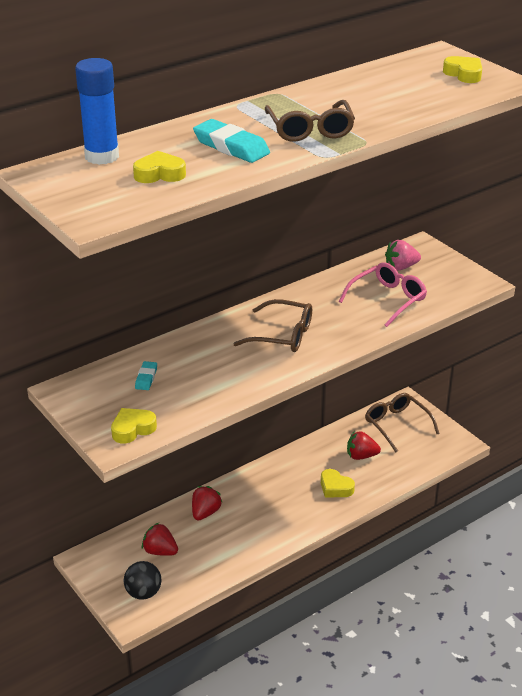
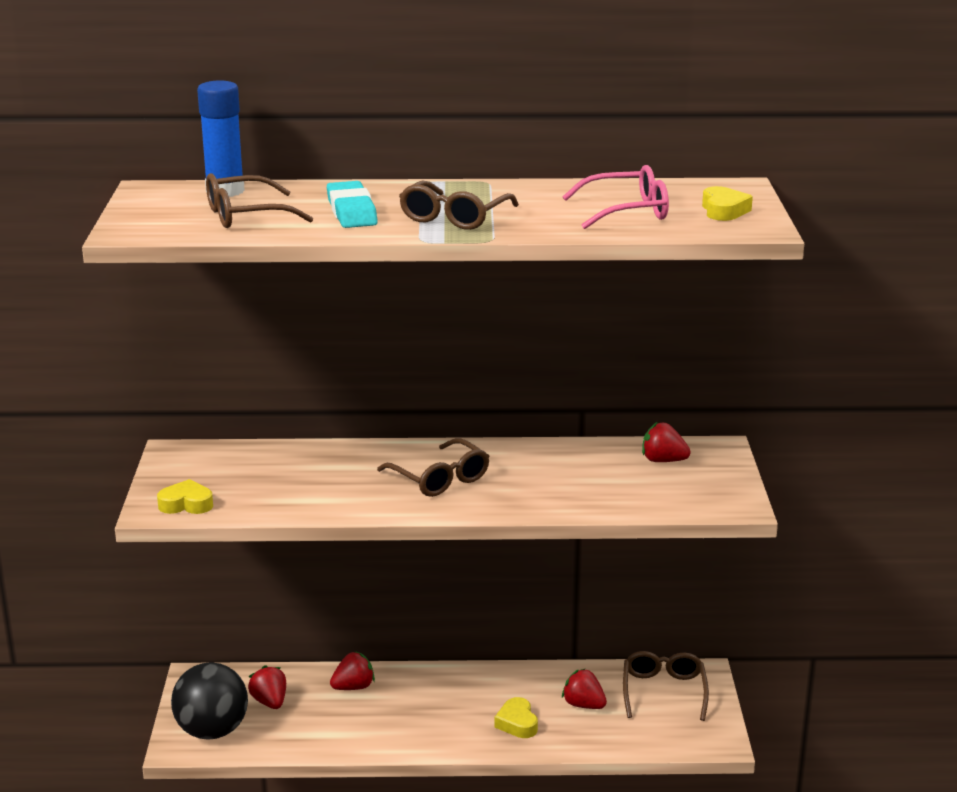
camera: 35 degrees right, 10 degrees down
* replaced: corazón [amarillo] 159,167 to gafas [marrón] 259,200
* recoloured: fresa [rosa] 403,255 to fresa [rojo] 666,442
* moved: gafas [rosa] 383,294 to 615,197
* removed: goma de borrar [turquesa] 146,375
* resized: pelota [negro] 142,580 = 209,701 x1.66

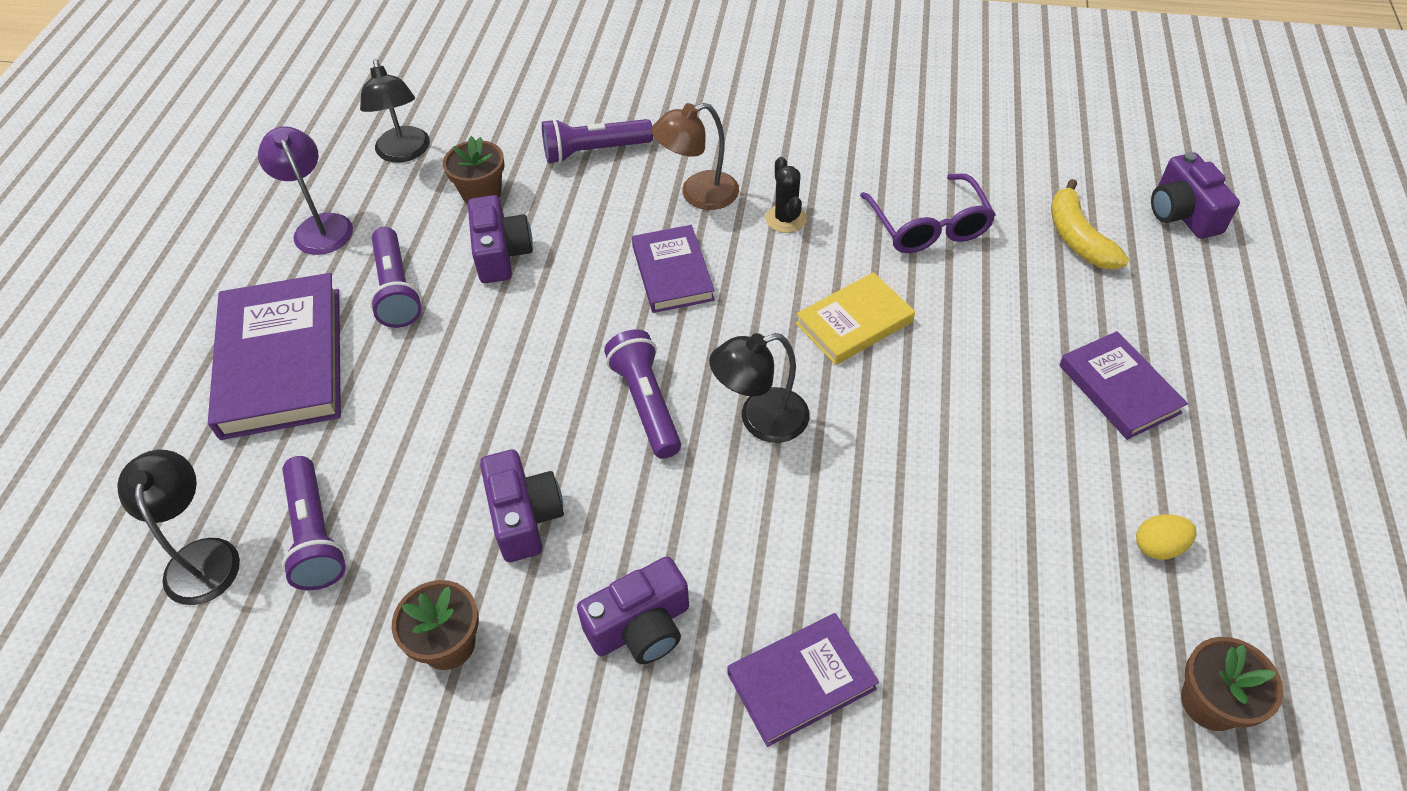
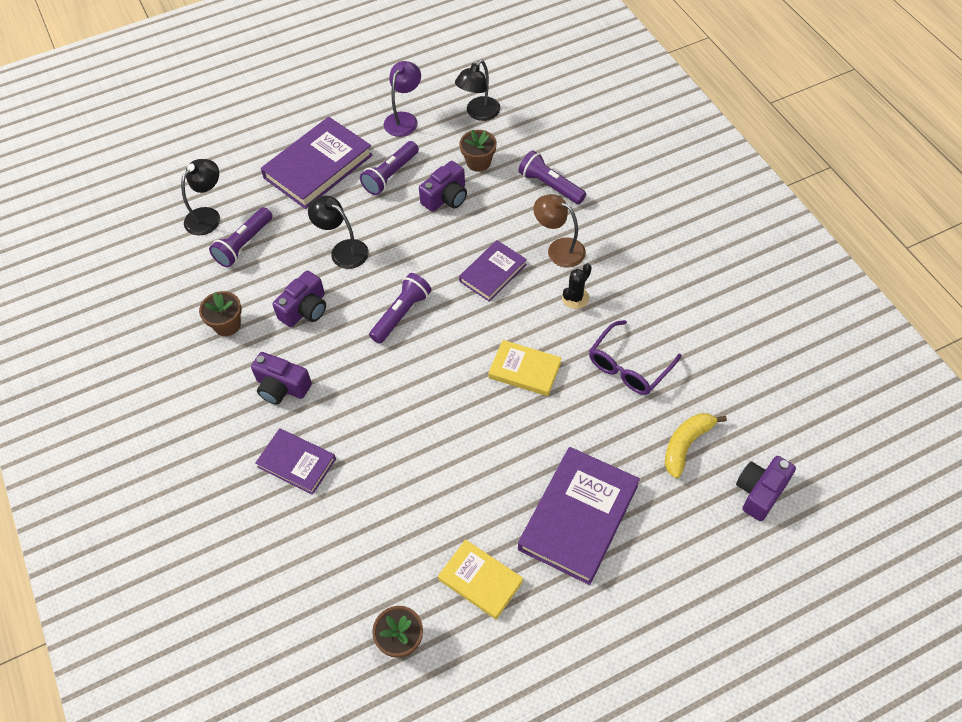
camera: 55 degrees right, 5 degrees up
* resized: libro [morado] 1123,385 = 579,516 x1.71
* moved: lámpara [negro] 759,388 to 338,232
* replaced: huevo [amarillo] 1166,537 to libro [amarillo] 480,579

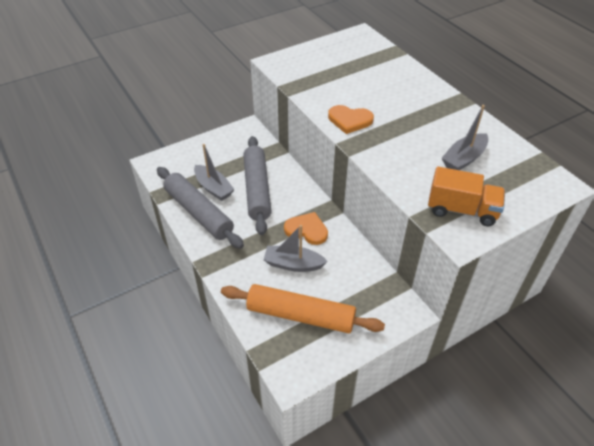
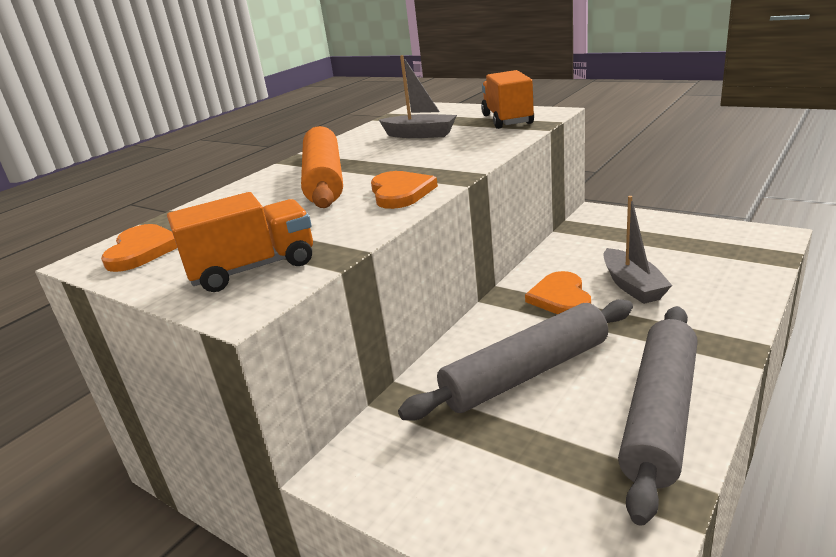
camera: 110 degrees left, 20 degrees down
* removed: barco [gris] 214,172
* moved: rodillo [naranja] 303,308 to 322,167
* added: camión [naranja] 240,242
* added: corazón [naranja] 139,248

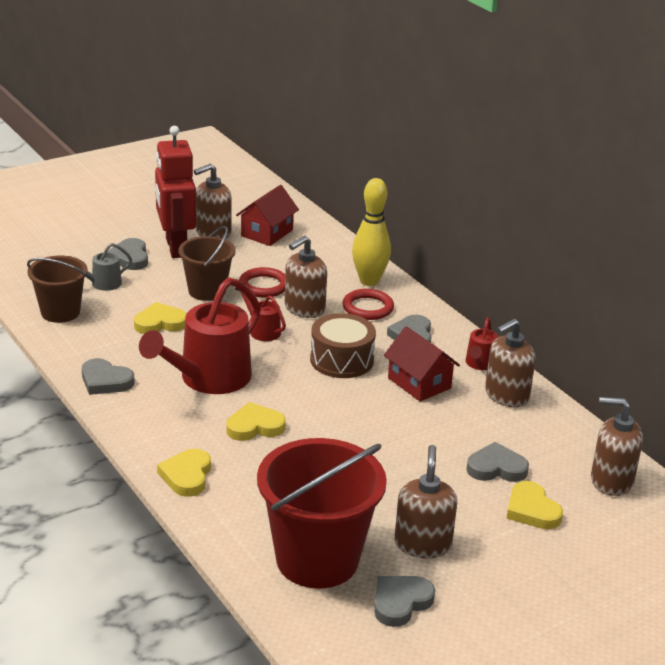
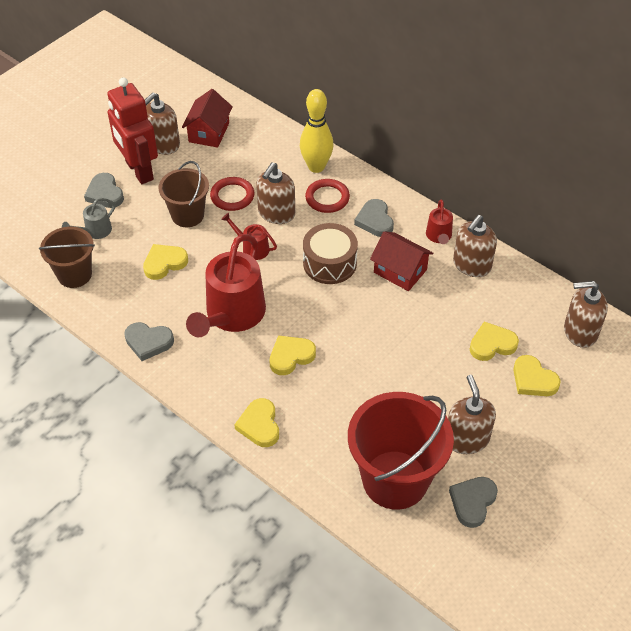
camera: 15 degrees left, 20 degrees up
* recoloured: corazón [gris] 497,462 to corazón [amarillo] 494,341

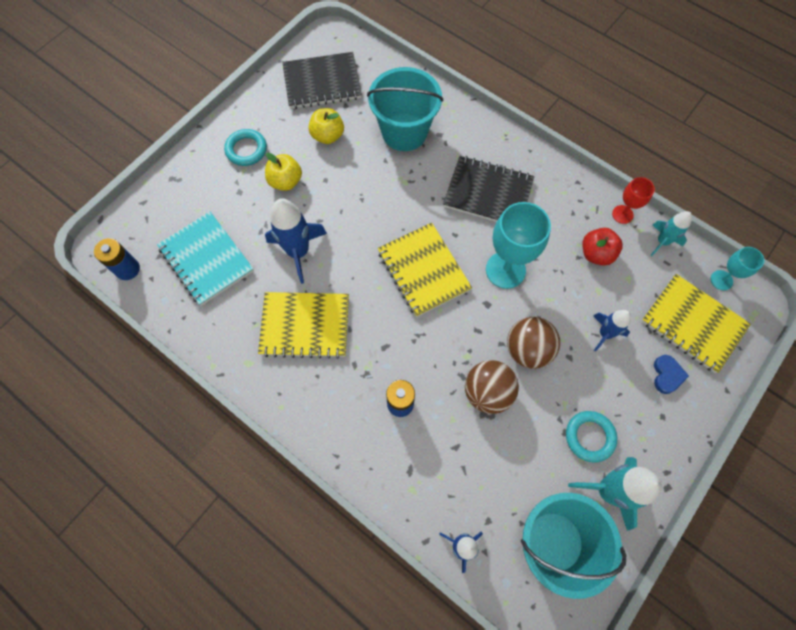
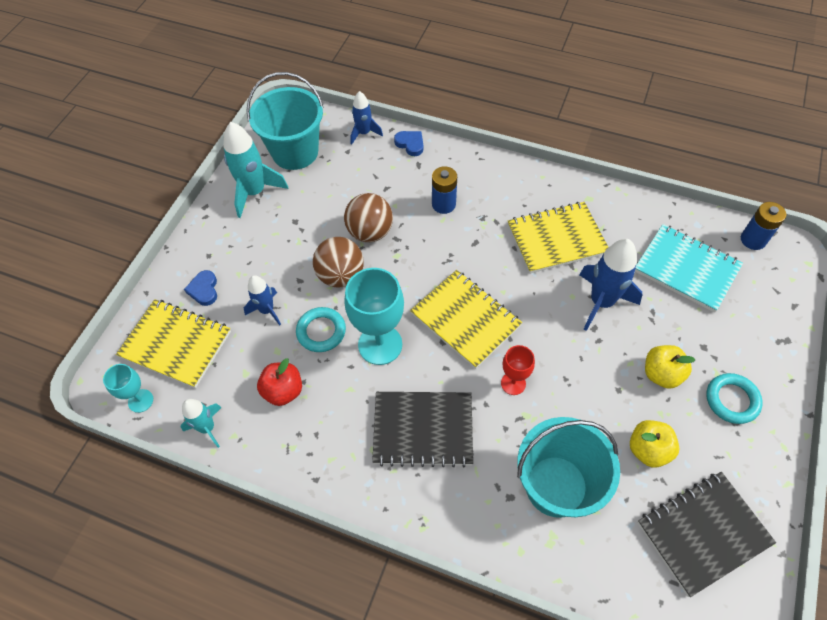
camera: 165 degrees right, 10 degrees down
* moved: copa [rojo] 633,200 to 518,370
* moved: anillo [turquesa] 591,436 to 321,329
* added: corazón [azul] 408,143

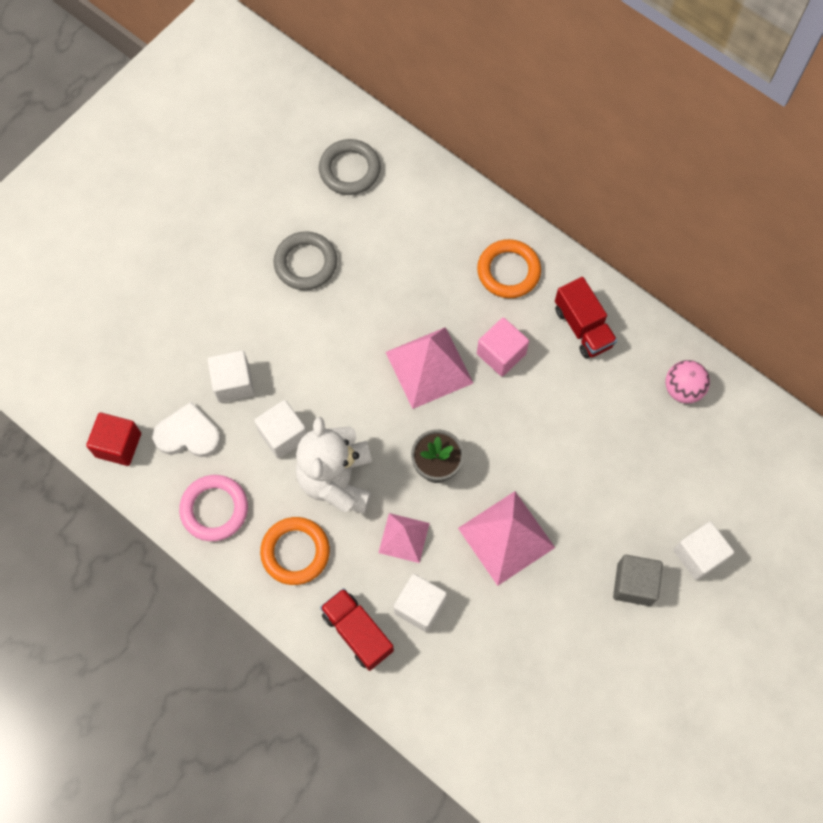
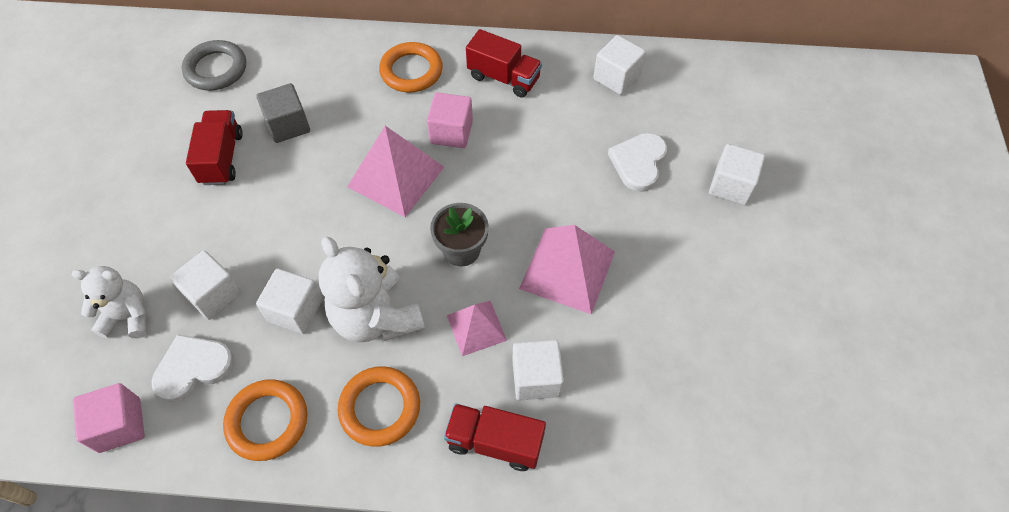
camera: 35 degrees left, 10 degrees down
* replaced: anillo [gris] 305,260 to camión [rojo] 214,147
* replaced: pelota [rosa] 687,381 to cubo [blanco] 619,65
* recoloured: cubo [rojo] 113,439 to cubo [rosa] 109,418
* recoloured: anillo [rosa] 213,508 to anillo [naranja] 265,420
* moved: cubo [gris] 638,580 to 283,113
* added: corazón [blanco] 637,162
* added: osito [blanco] 109,302

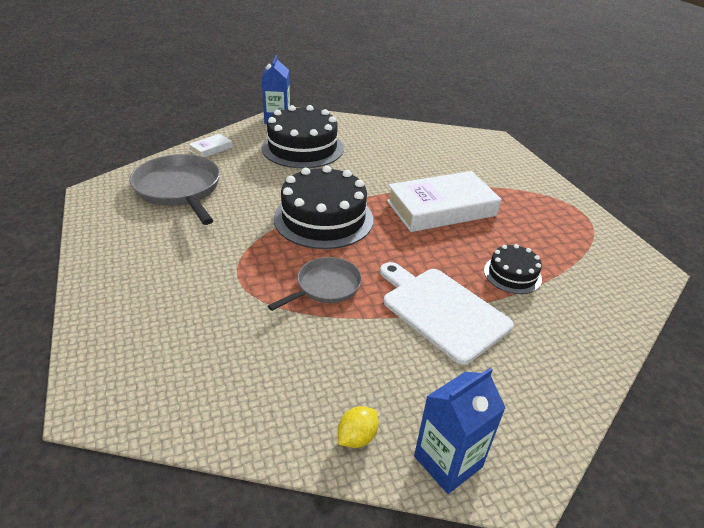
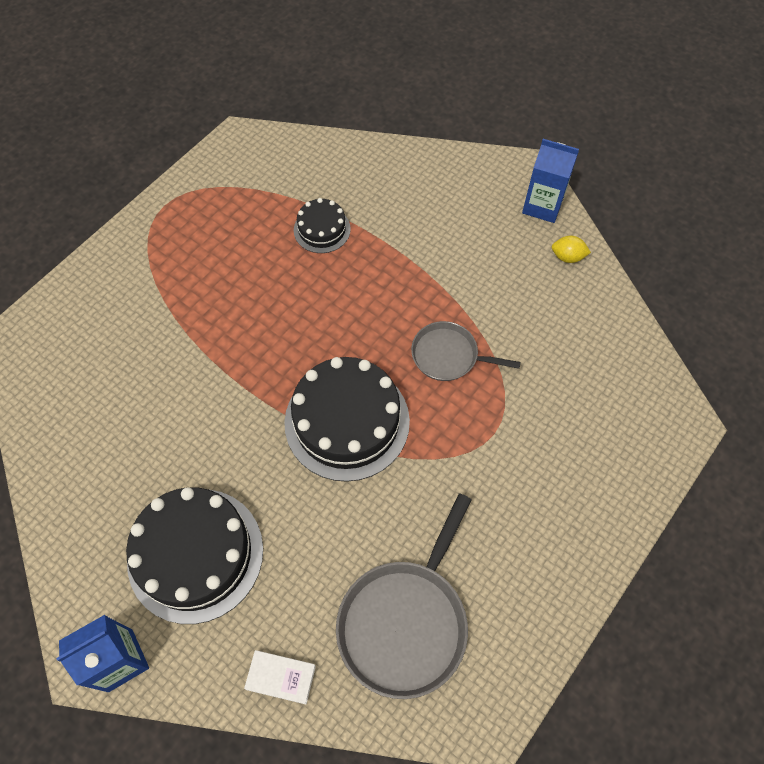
camera: 120 degrees left, 25 degrees up
* removed: libro [blanco] 444,201
* removed: tabla de cortar [blanco] 447,313

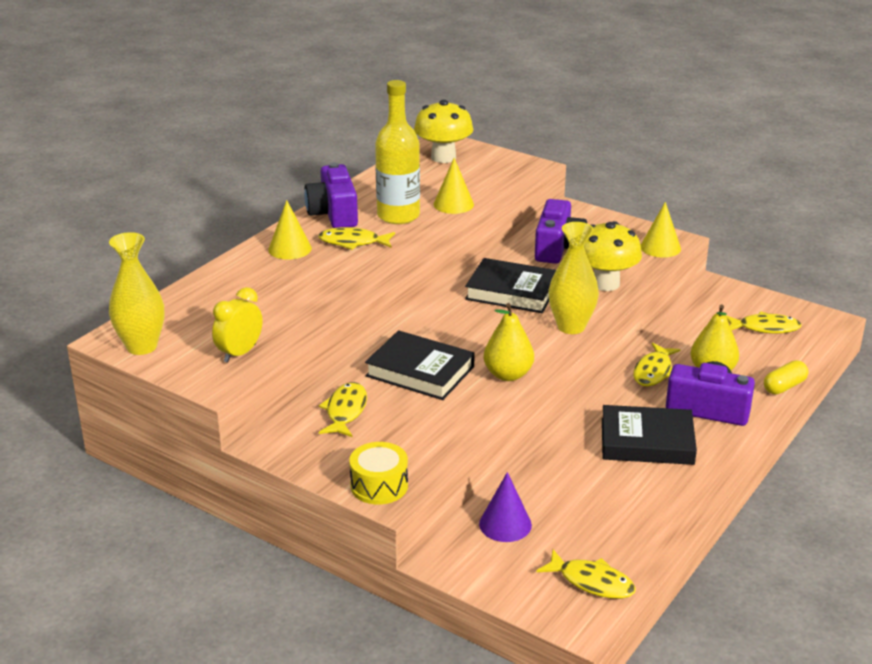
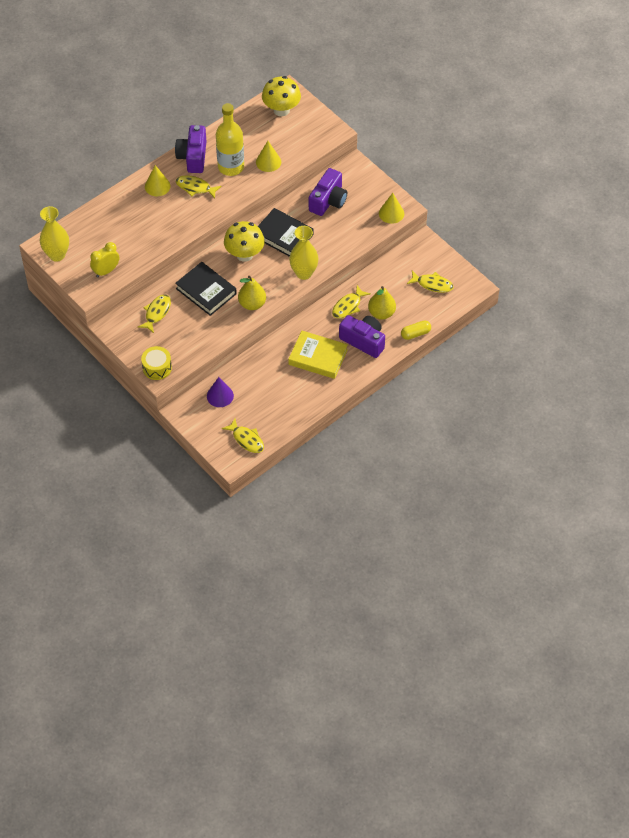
camera: 15 degrees right, 25 degrees up
* moved: seta [amarillo] 613,256 to 244,241
* recoloured: libro [negro] 649,435 to libro [amarillo] 318,355

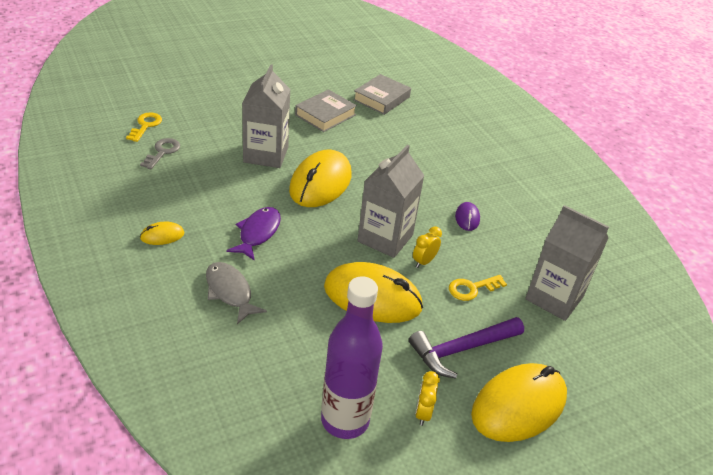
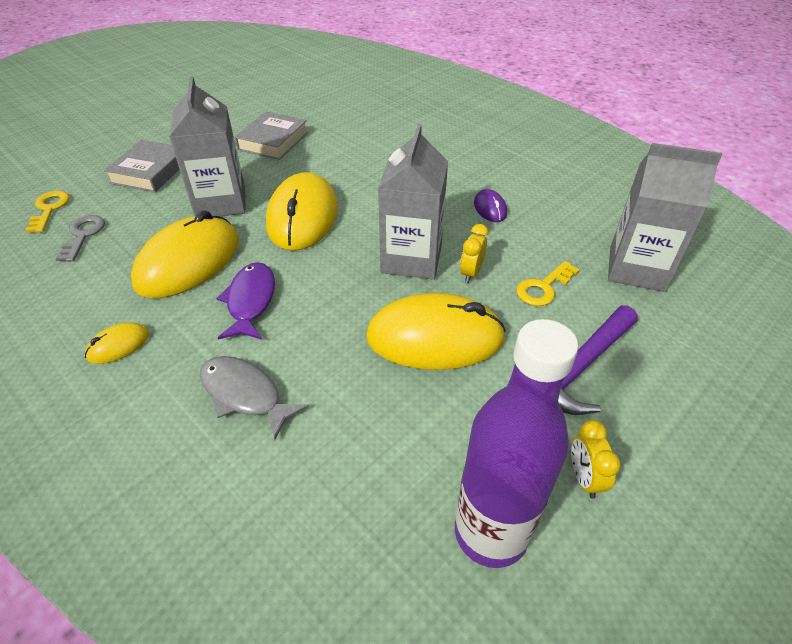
camera: 15 degrees left, 5 degrees up
* moved: libro [gris] 382,94 to 142,166
* moved: ratón [amarillo] 519,402 to 185,254

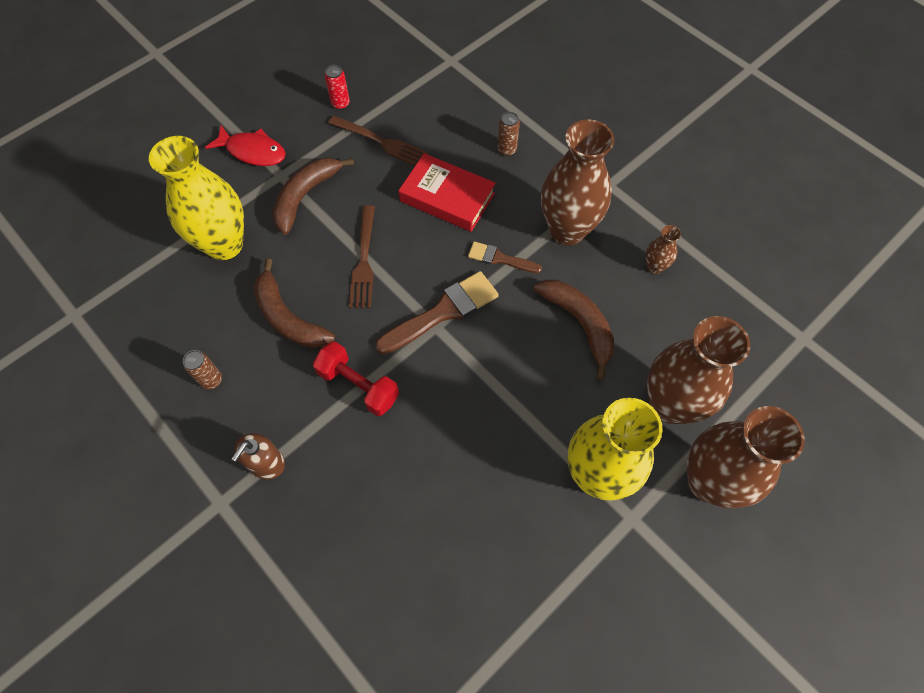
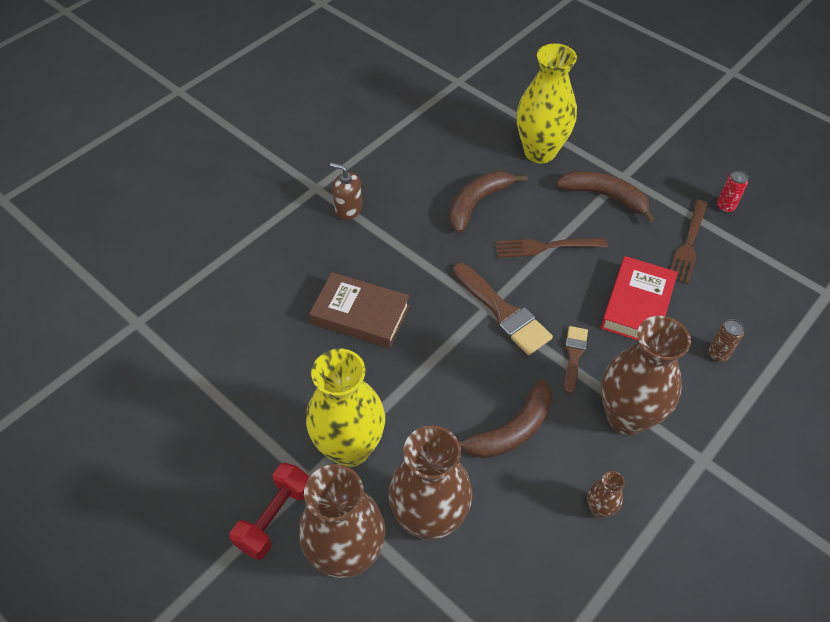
camera: 85 degrees right, 10 degrees down
* removed: pez [rojo] 245,145
* moved: mancuerna [rojo] 356,378 to 270,511
* removed: lata [marrón] 202,369
* added: libro [marrón] 359,310

